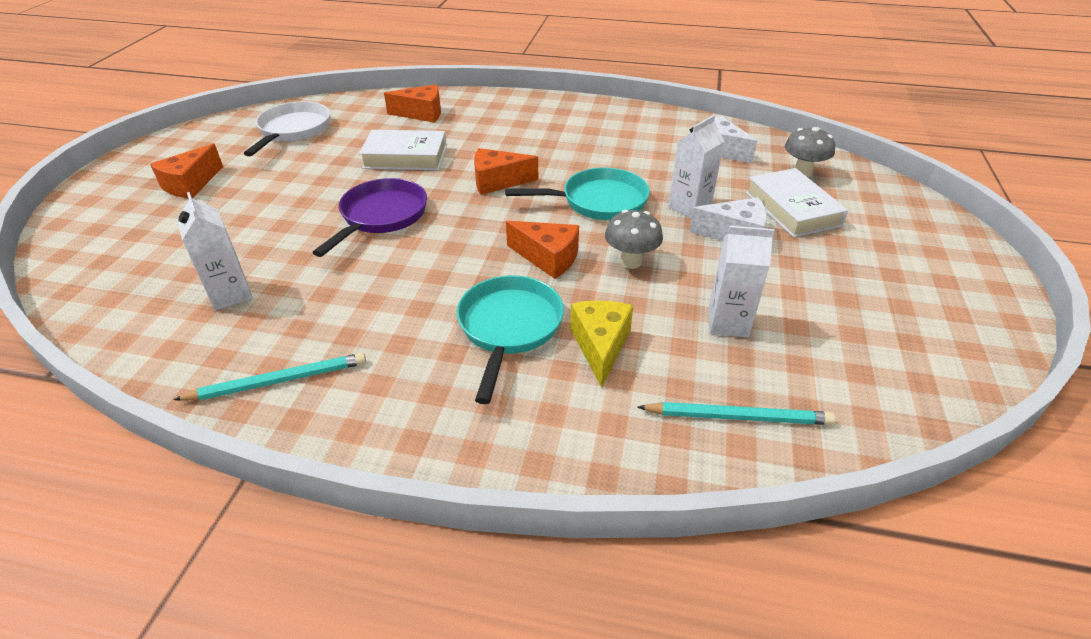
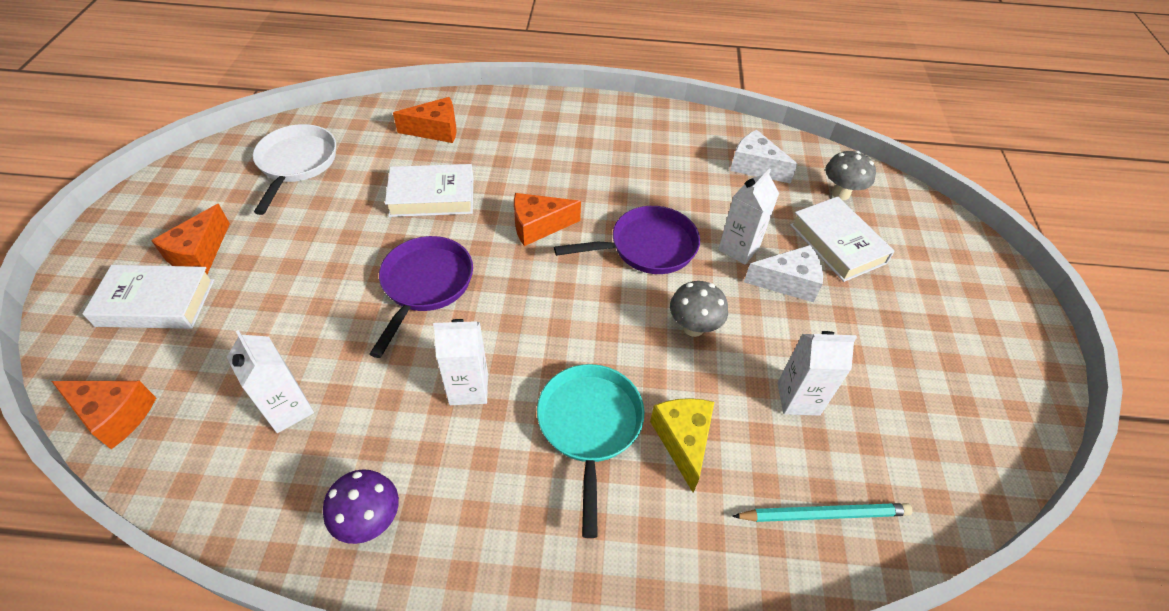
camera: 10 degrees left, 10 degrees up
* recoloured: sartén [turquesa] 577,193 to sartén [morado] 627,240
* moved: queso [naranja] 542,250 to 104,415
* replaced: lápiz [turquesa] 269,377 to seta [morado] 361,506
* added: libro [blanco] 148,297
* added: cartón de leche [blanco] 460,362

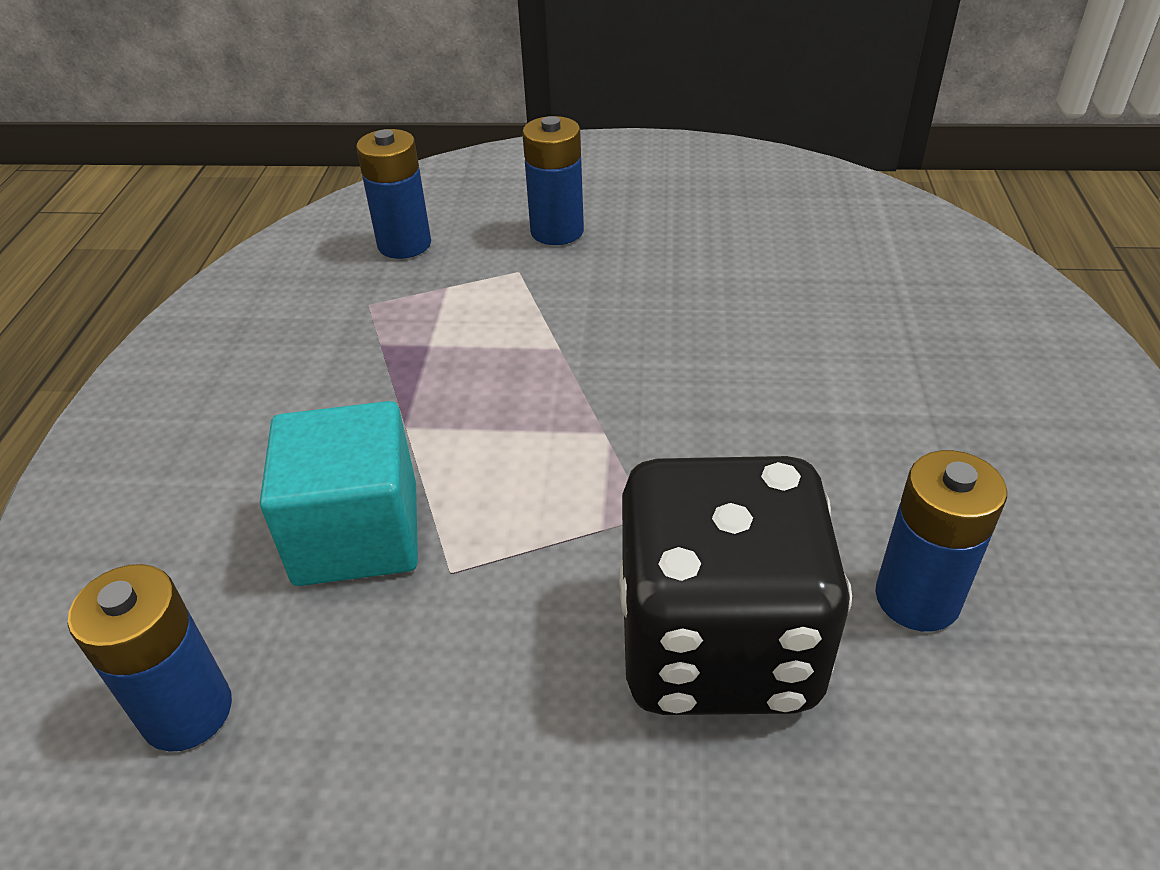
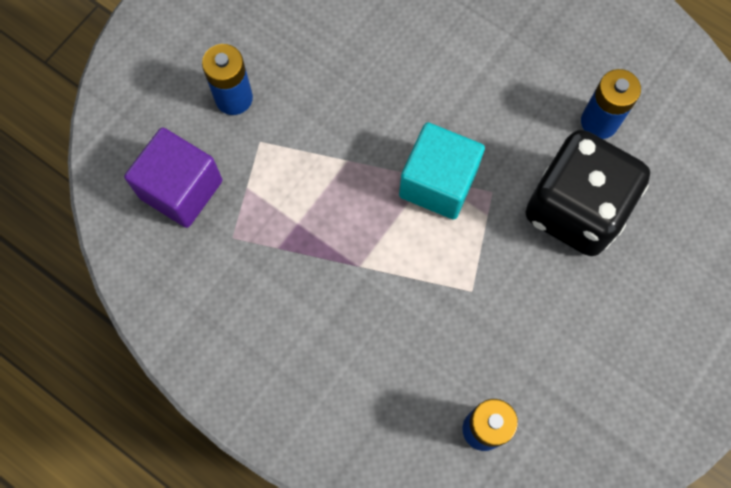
camera: 60 degrees left, 30 degrees up
* replaced: pila [azul] 393,194 to cubo [morado] 173,177
* moved: cubo [turquesa] 339,493 to 442,170

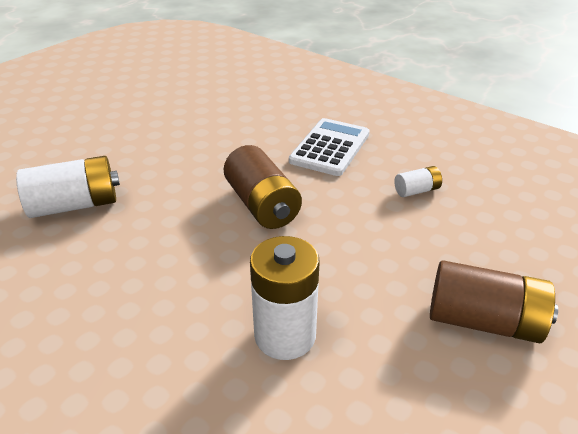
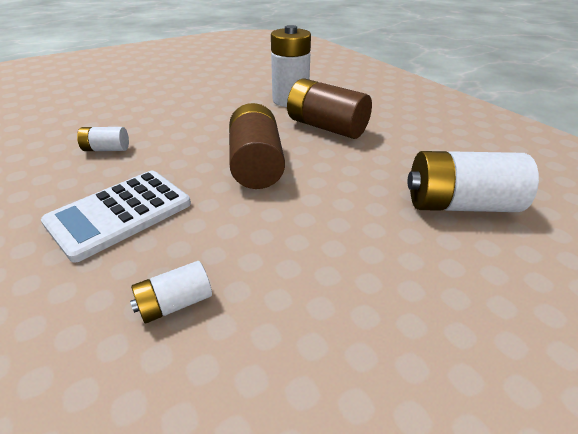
camera: 160 degrees left, 0 degrees up
* moved: pila [marrón] 494,301 to 329,109
* added: pila [blanco] 171,292

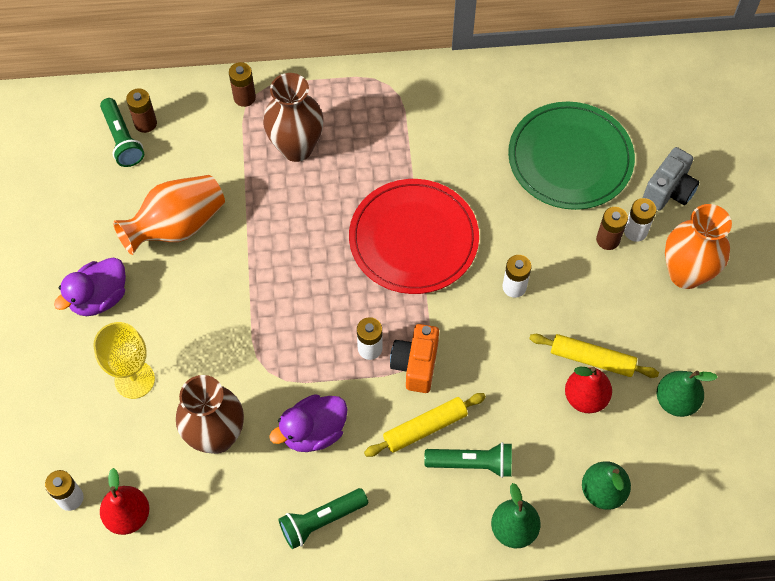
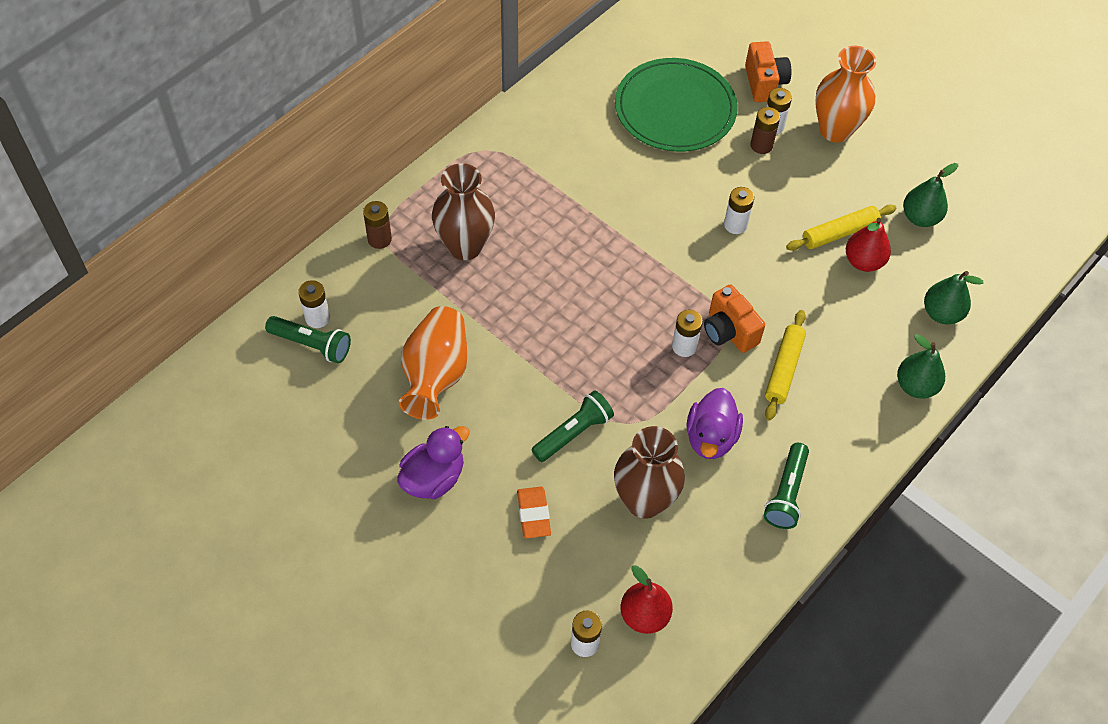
camera: 45 degrees left, 5 degrees down
* recoloured: pila [marrón] 141,110 to pila [blanco] 314,304
* recoloured: cámara [gris] 671,178 to cámara [naranja] 768,71
* removed: plato [rojo] 414,236
* turned: pato [morado] 90,287 = 433,462 135 degrees counterclockwise
* replaced: copa [amarillo] 124,360 to goma de borrar [naranja] 534,512
* moved: lámpara de mano [verde] 468,460 to 572,426

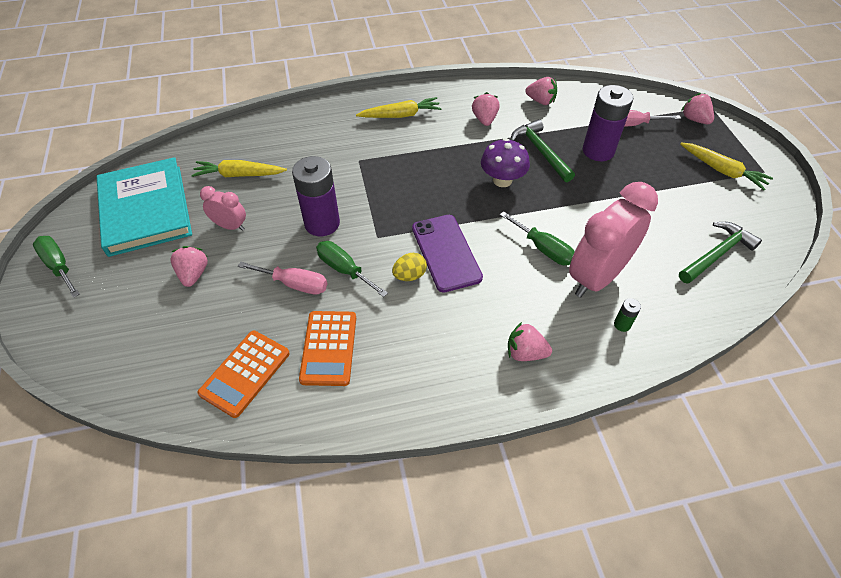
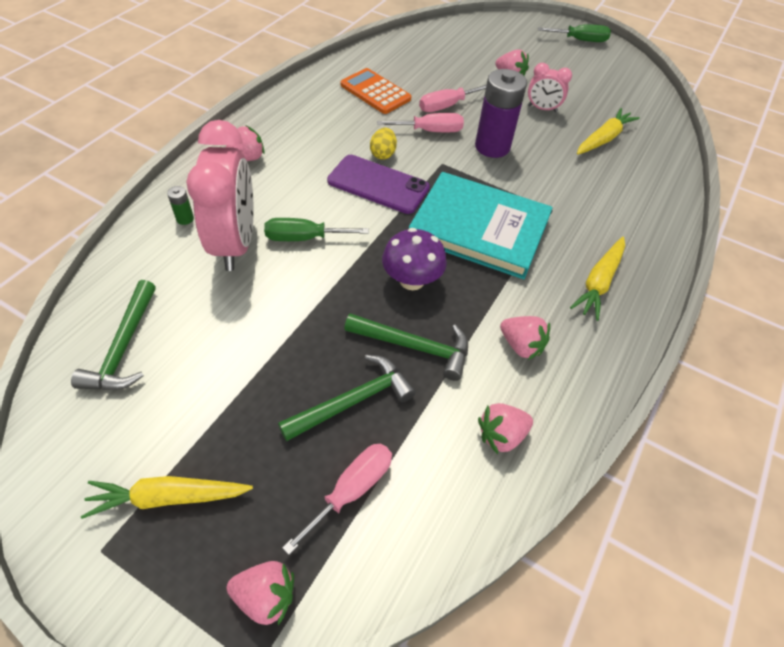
camera: 130 degrees right, 0 degrees up
* replaced: pila [morado] 608,123 to martillo [verde] 347,398
* moved: libro [turquesa] 144,207 to 481,225
* turned: despertador [rosa] 223,208 = 550,87 45 degrees clockwise
* recoloured: destornillador [verde] 352,269 to destornillador [rosa] 420,122
* removed: calculadora [naranja] 243,374

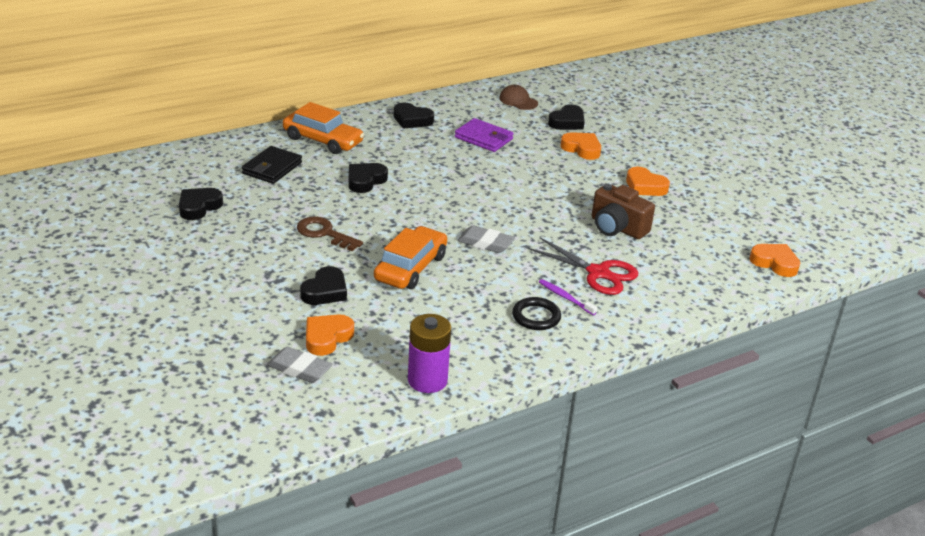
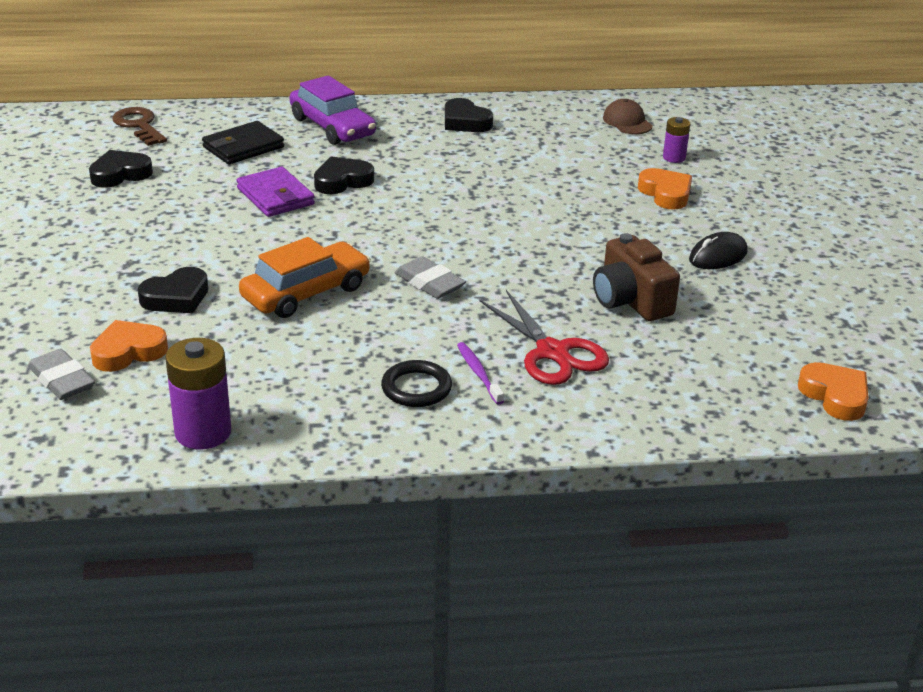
camera: 25 degrees right, 0 degrees up
* recoloured: coche [naranja] 323,128 to coche [morado] 333,110
* replaced: corazón [negro] 566,117 to pila [morado] 676,140
* moved: cartera [morado] 484,135 to 275,192
* replaced: corazón [naranja] 648,181 to ratón [negro] 718,250
* moved: llave [marrón] 330,233 to 139,126

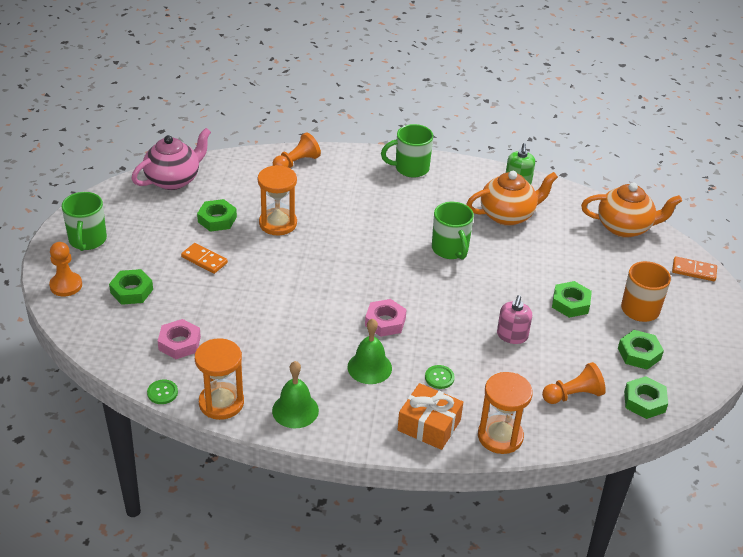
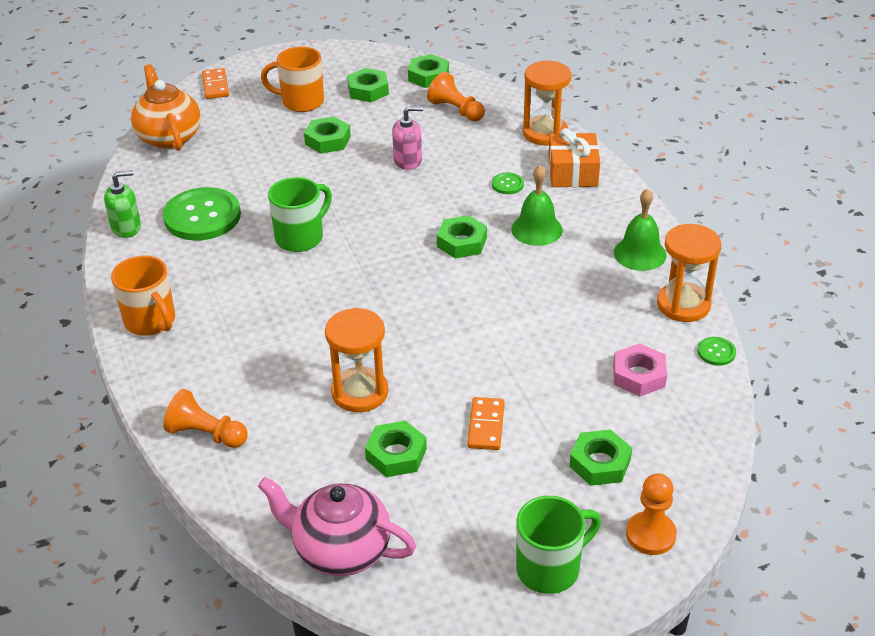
camera: 115 degrees left, 0 degrees up
* recoloured: taza [verde] 407,151 to taza [naranja] 143,295
* replaced: tetera [naranja] 512,198 to botón [verde] 202,214
* recoloured: tuerca [rosa] 386,318 to tuerca [verde] 462,237

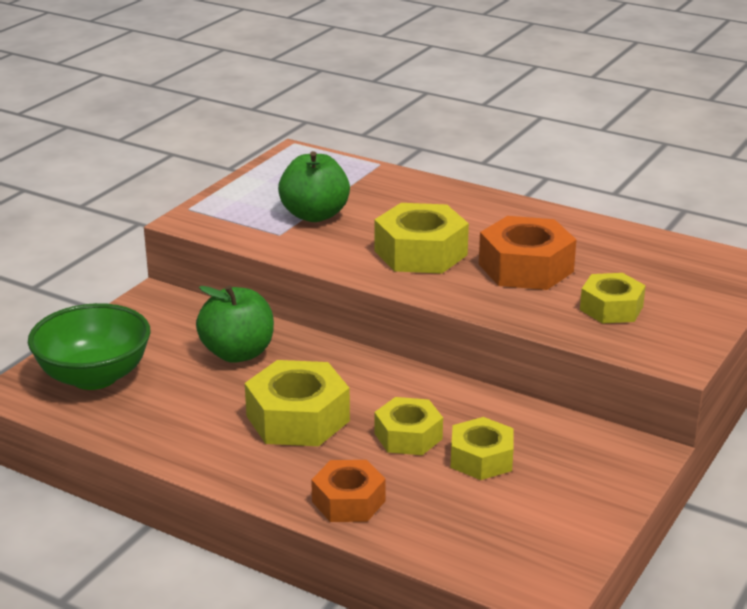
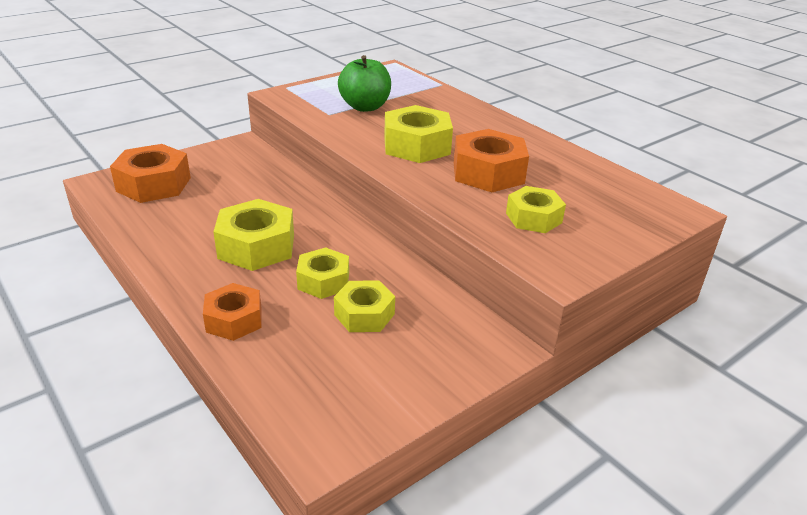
camera: 20 degrees right, 5 degrees up
* removed: manzana [verde] 235,324
* replaced: cuenco [verde] 89,346 to tuerca [naranja] 150,173

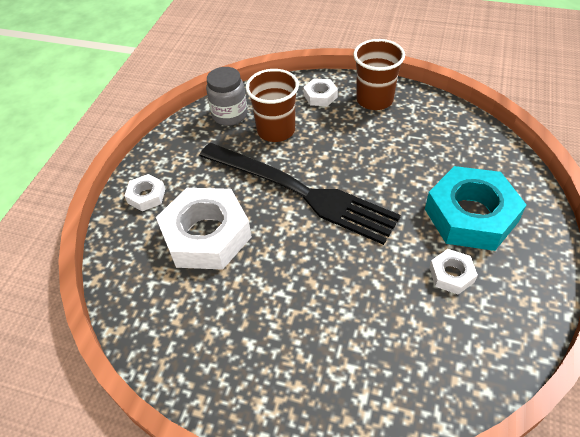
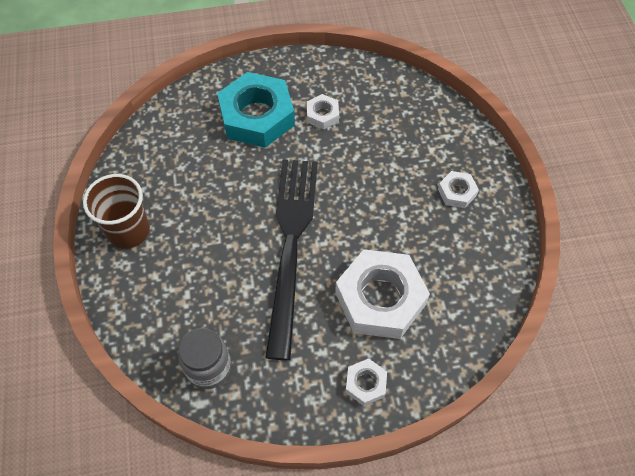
camera: 120 degrees left, 10 degrees up
* removed: vaso [marrón] 272,105
* moved: tuerca [blanco] 320,92 to 458,189

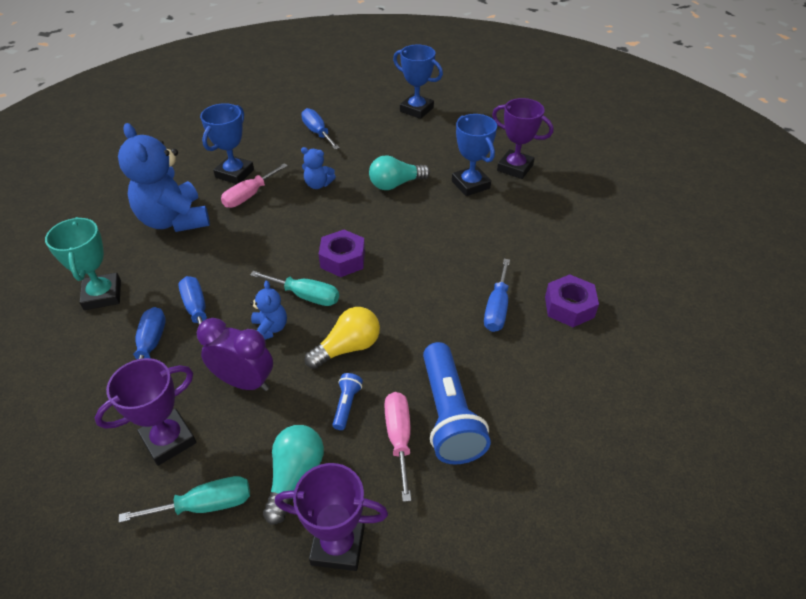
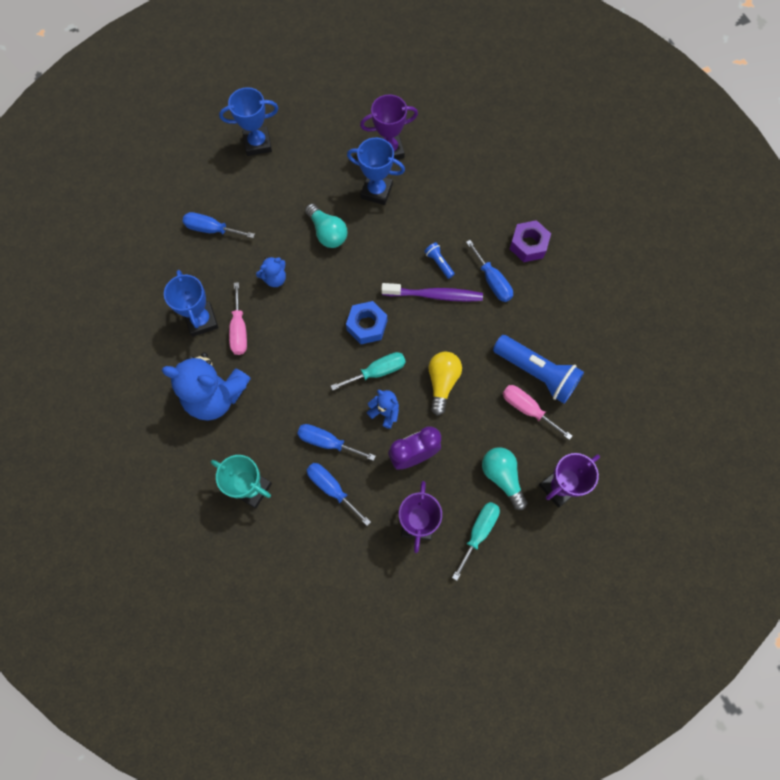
camera: 45 degrees left, 25 degrees up
* turned: bombilla [turquesa] 399,173 = 326,225 60 degrees counterclockwise
* recoloured: tuerca [morado] 342,253 to tuerca [azul] 366,322
* moved: lámpara de mano [azul] 347,401 to 439,260
* added: cepillo de dientes [morado] 432,292

